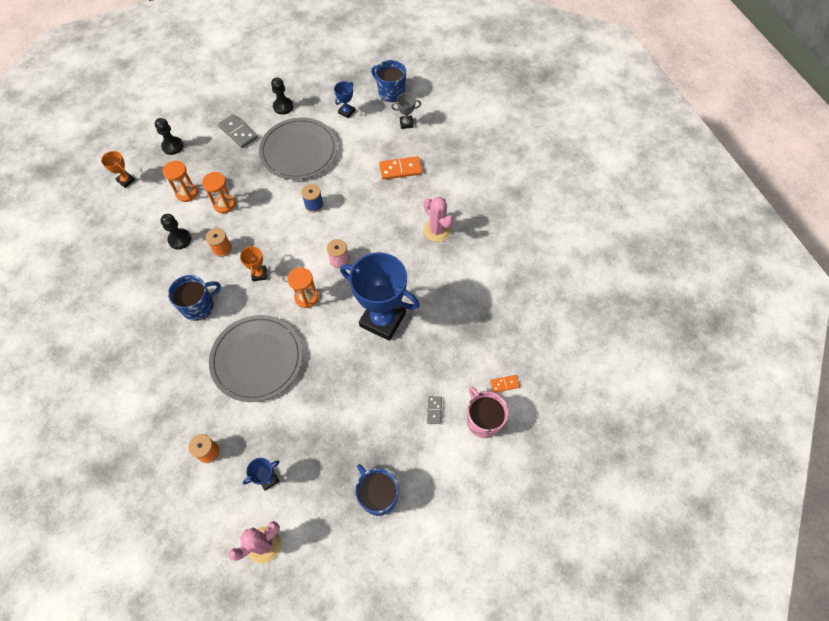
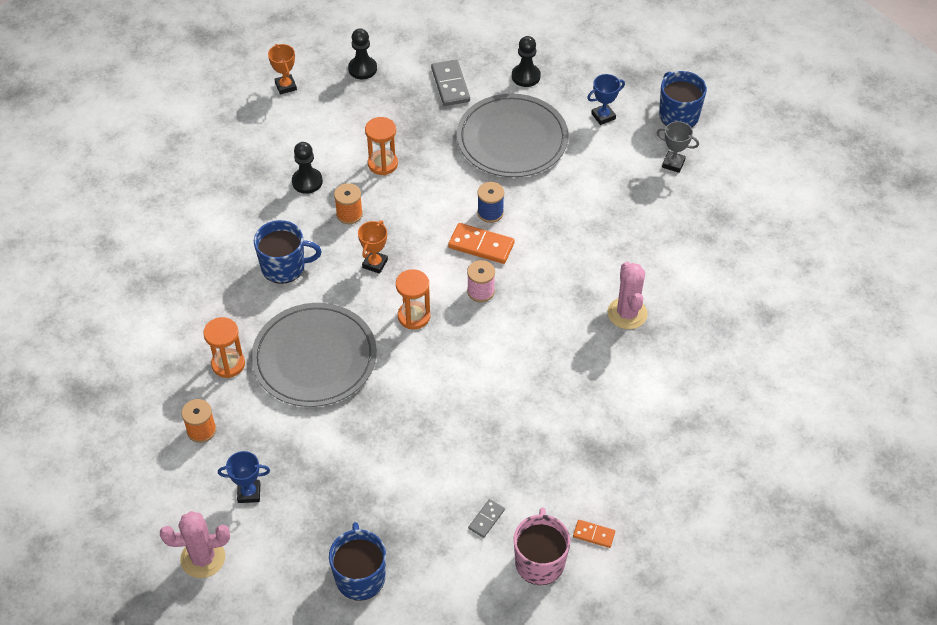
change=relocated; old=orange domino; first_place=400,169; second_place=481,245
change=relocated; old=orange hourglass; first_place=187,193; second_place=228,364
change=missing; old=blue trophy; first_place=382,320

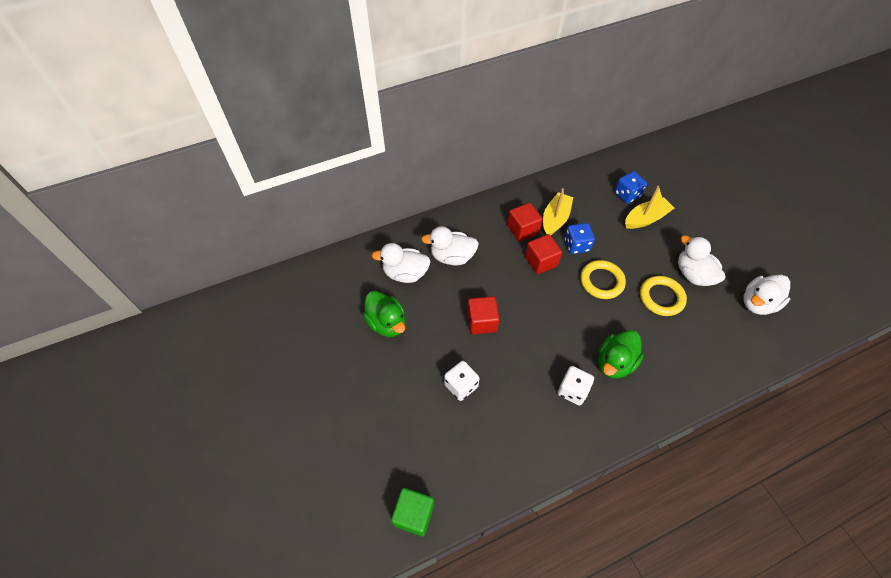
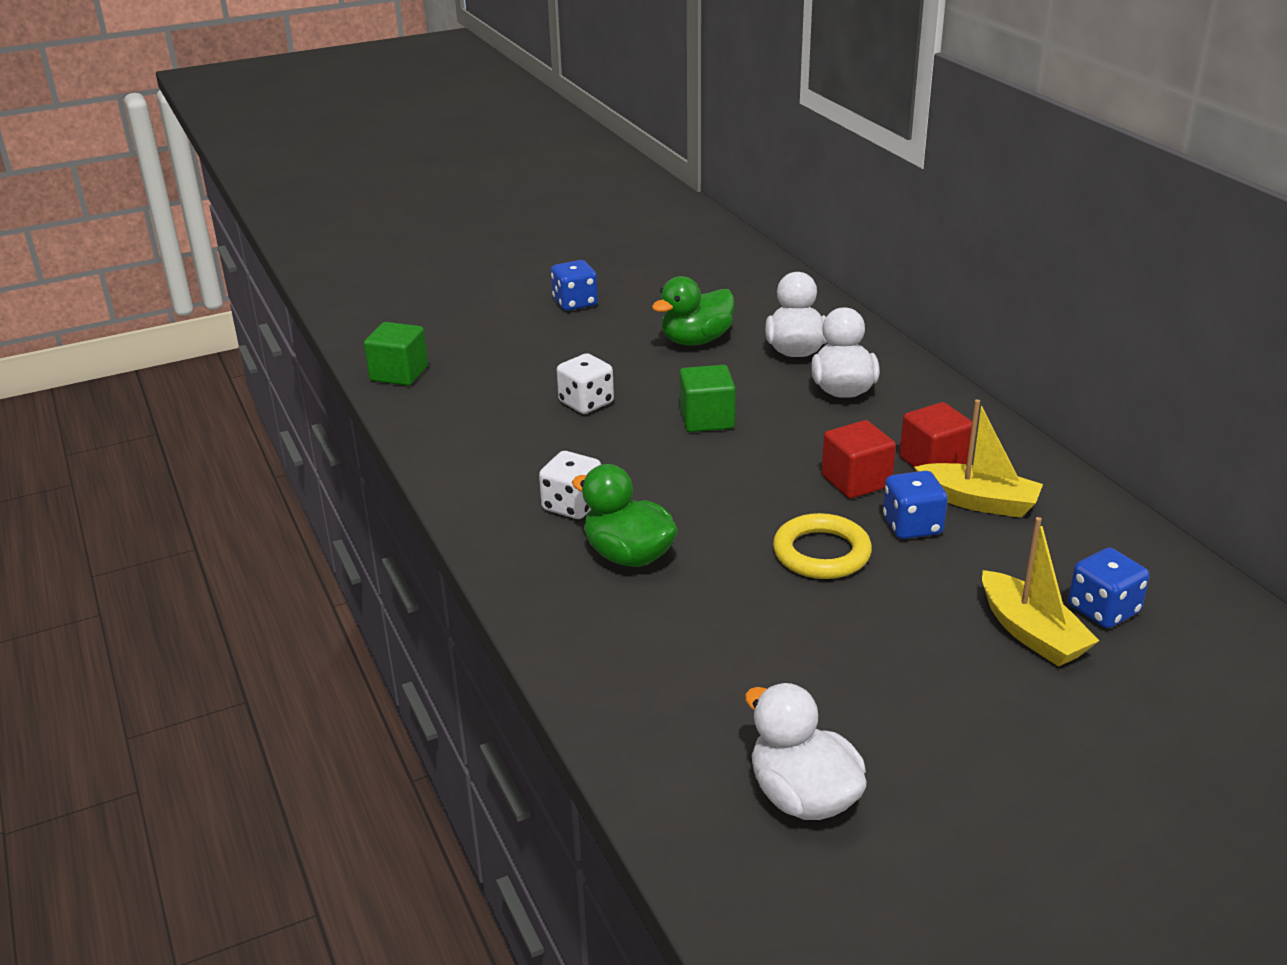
change=missing; old=white duck; first_place=693,274
change=missing; old=yellow ring; first_place=661,297
change=colour; old=red cube; new=green cube; first_place=482,322; second_place=706,419
change=appeared; new=blue dice; second_place=575,303

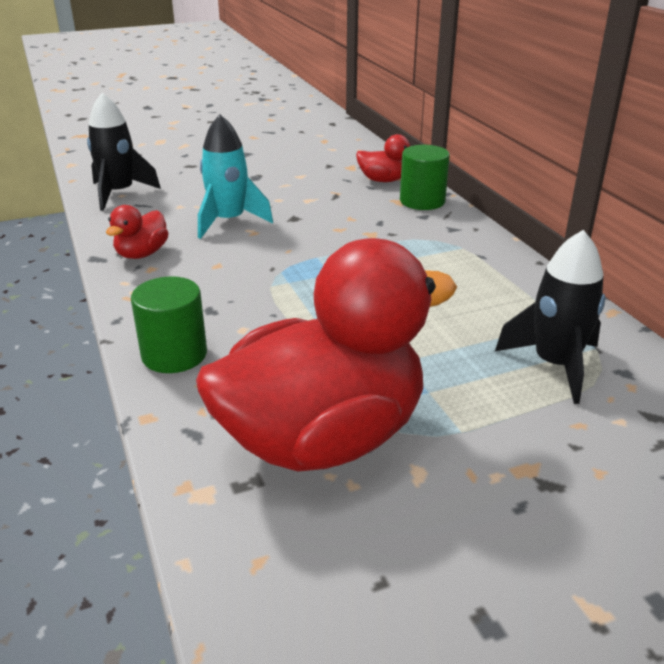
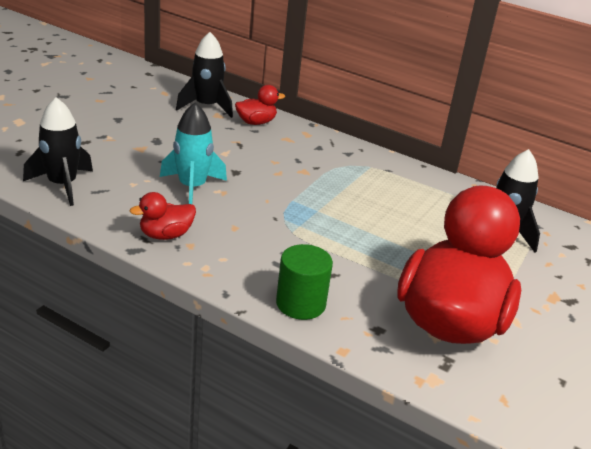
change=missing; old=green cylinder; first_place=422,201
change=spun; old=red duck; first_place=142,254; second_place=165,235; degrees=75
change=appeared; new=black rocket; second_place=206,106

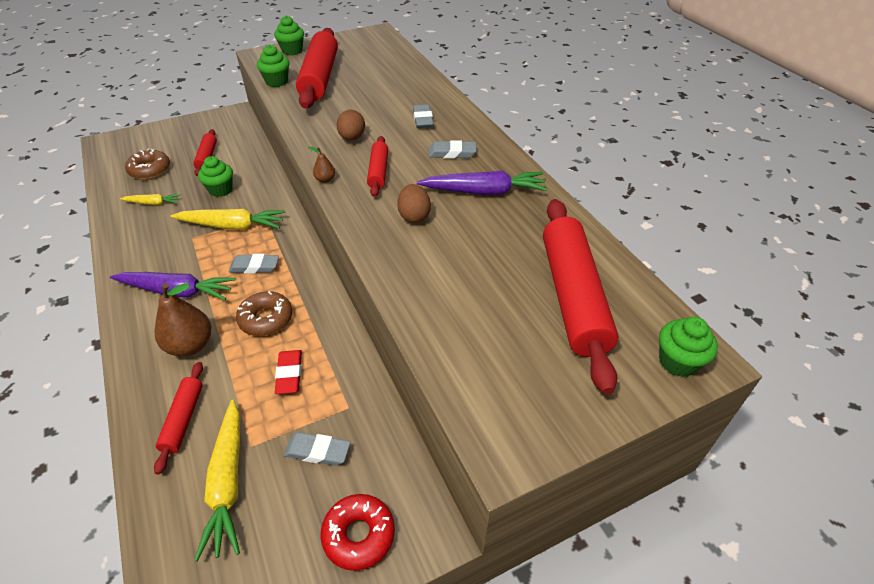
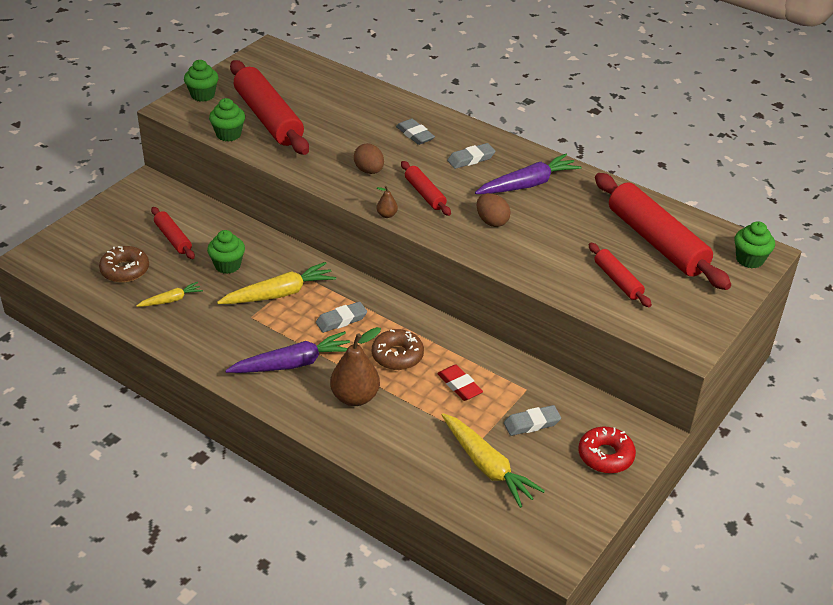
change=relocated; old=red rolling pin; first_place=183,419; second_place=618,280

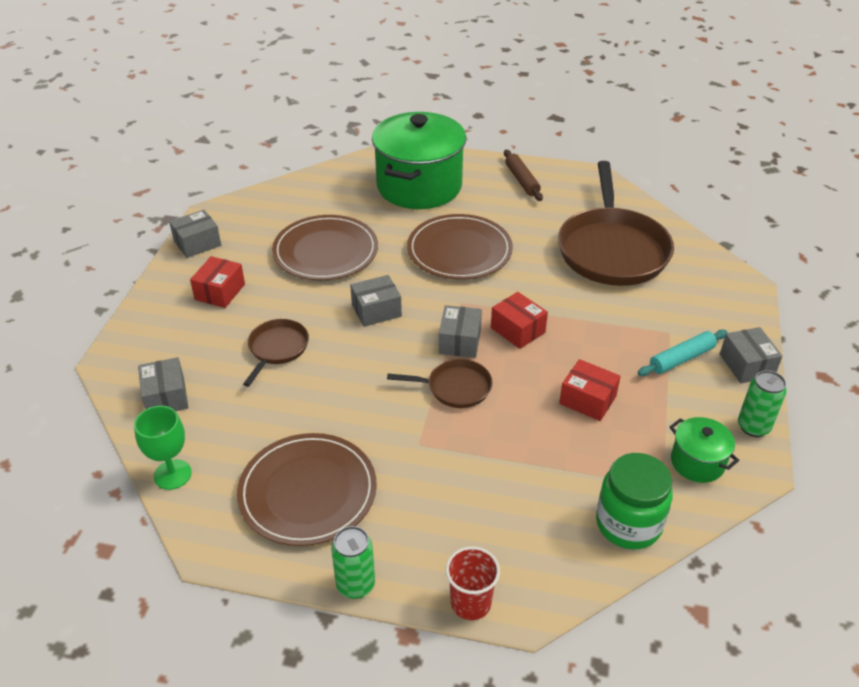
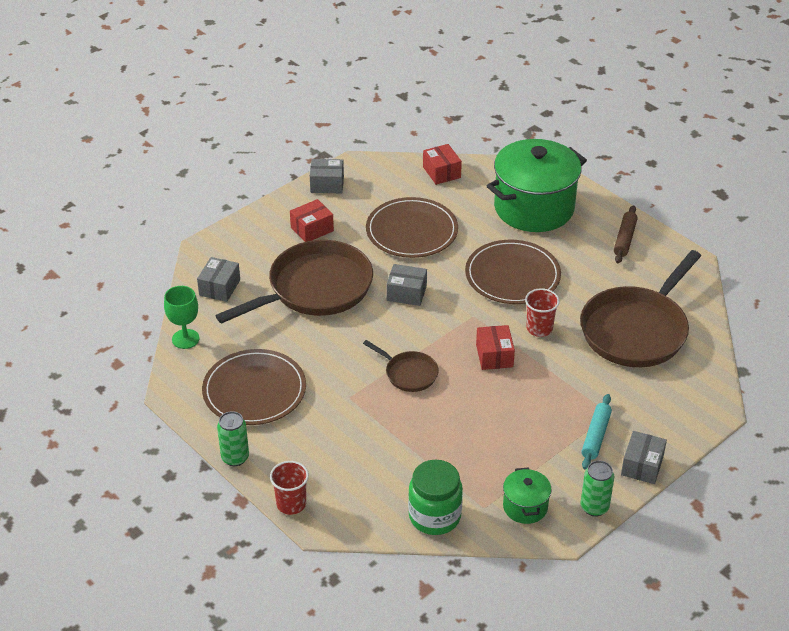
change=missing; old=grey box; first_place=460,341
change=size; old=brown pan; first_place=277,349; second_place=315,289; factor=2.1
change=spun; old=turquoise rolling pin; first_place=681,359; second_place=596,436; degrees=-75
change=relocated; old=red box; first_place=587,400; second_place=441,172
change=appeared; new=red cup; second_place=539,328

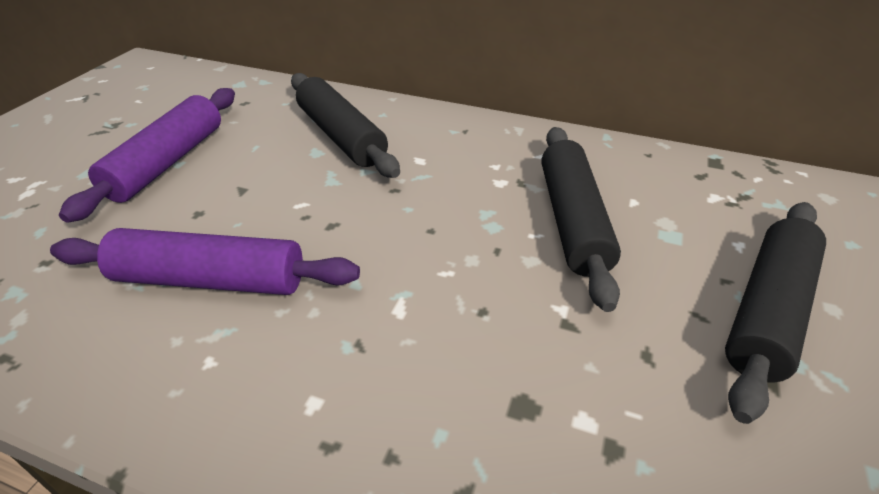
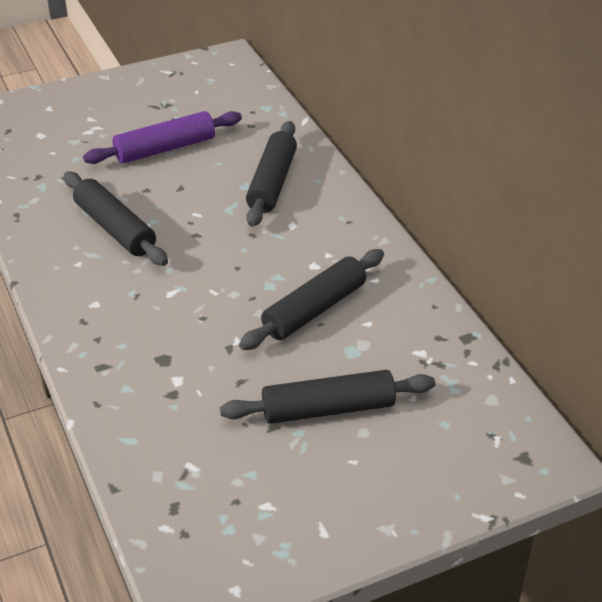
change=colour; old=purple rolling pin; new=black rolling pin; first_place=210,280; second_place=115,228

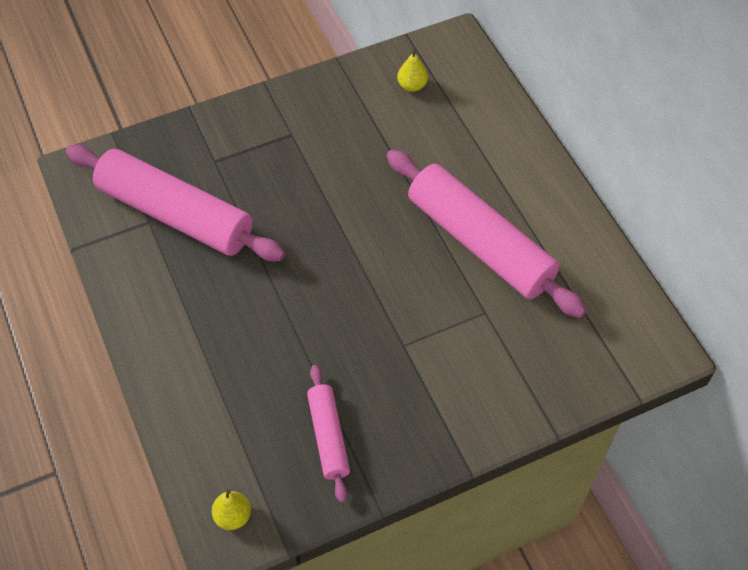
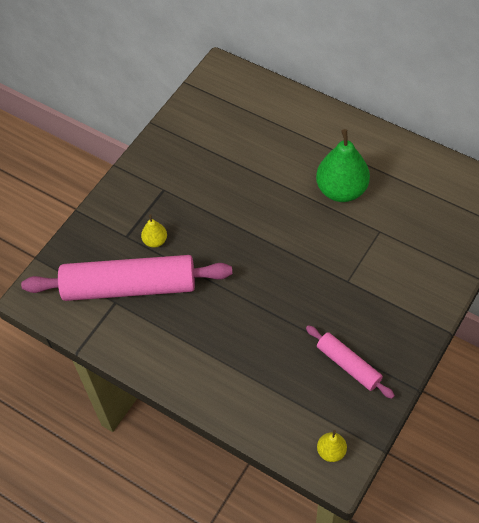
change=relocated; old=yellow pear; first_place=412,86; second_place=155,241
change=exchanged; old=pink rolling pin; new=green pear; first_place=480,242; second_place=341,190

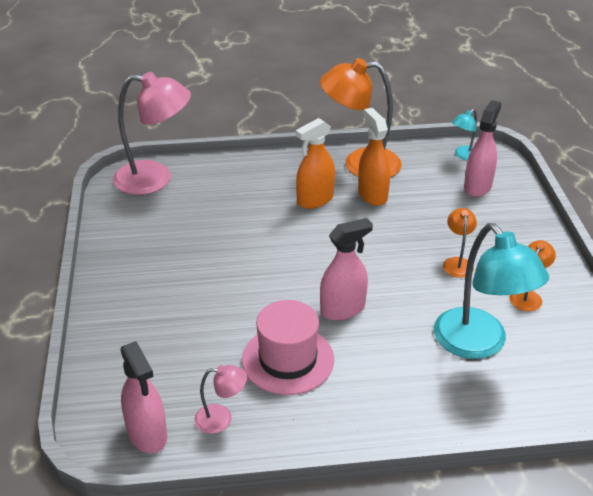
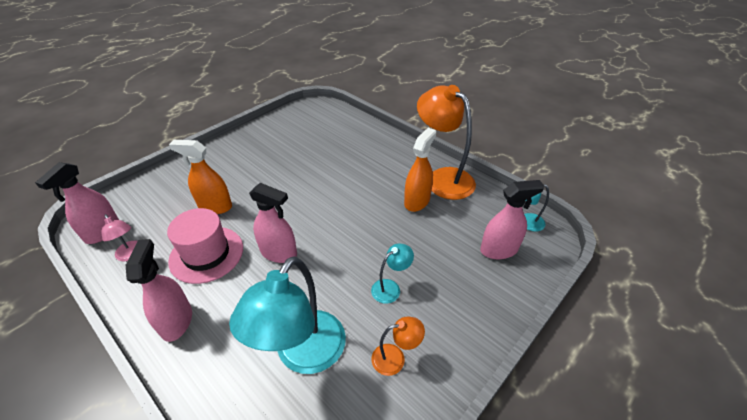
change=missing; old=pink lamp; first_place=155,179
change=relocated; old=orange spray bottle; first_place=315,200; second_place=215,206
change=colour; old=orange lamp; new=turquoise lamp; first_place=457,263; second_place=390,287
change=appeared; new=pink spray bottle; second_place=176,321

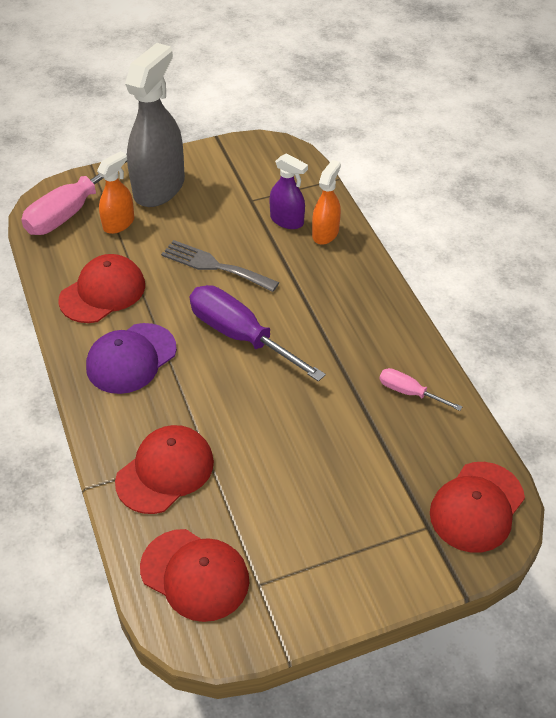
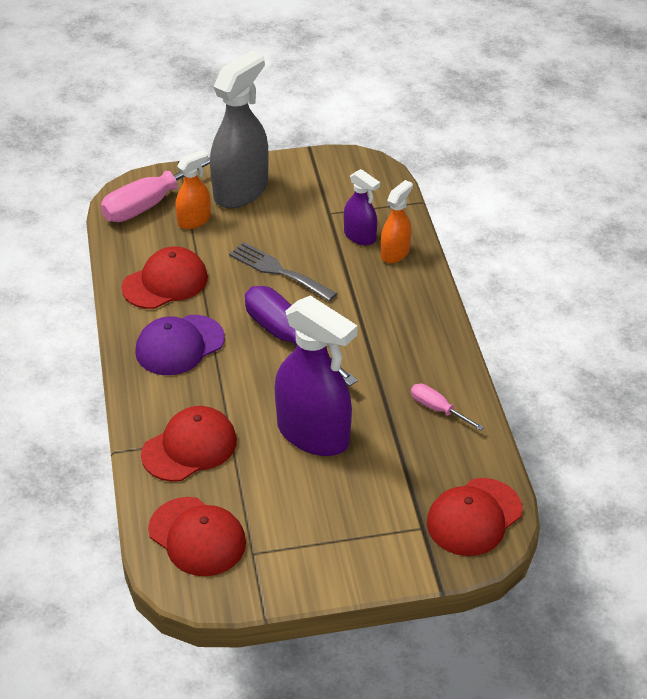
change=appeared; new=purple spray bottle; second_place=313,434

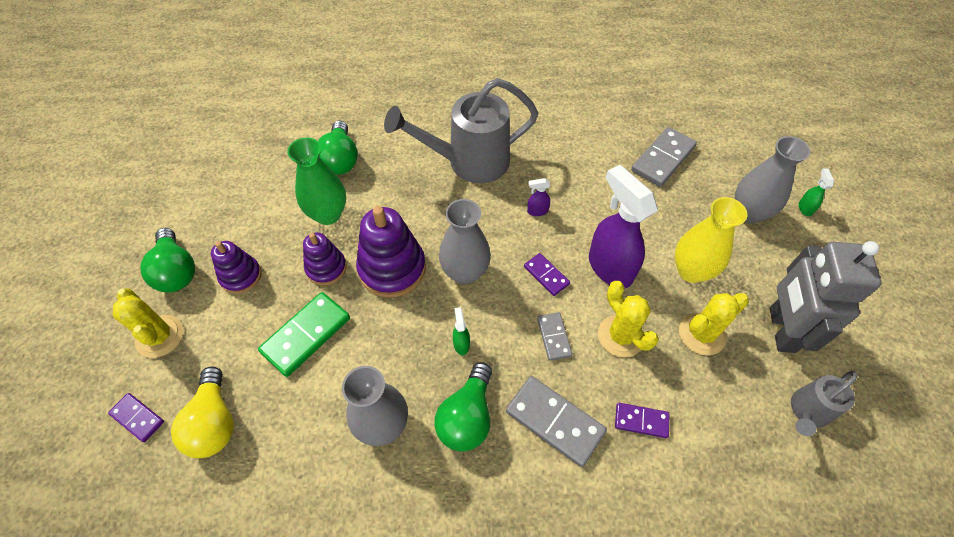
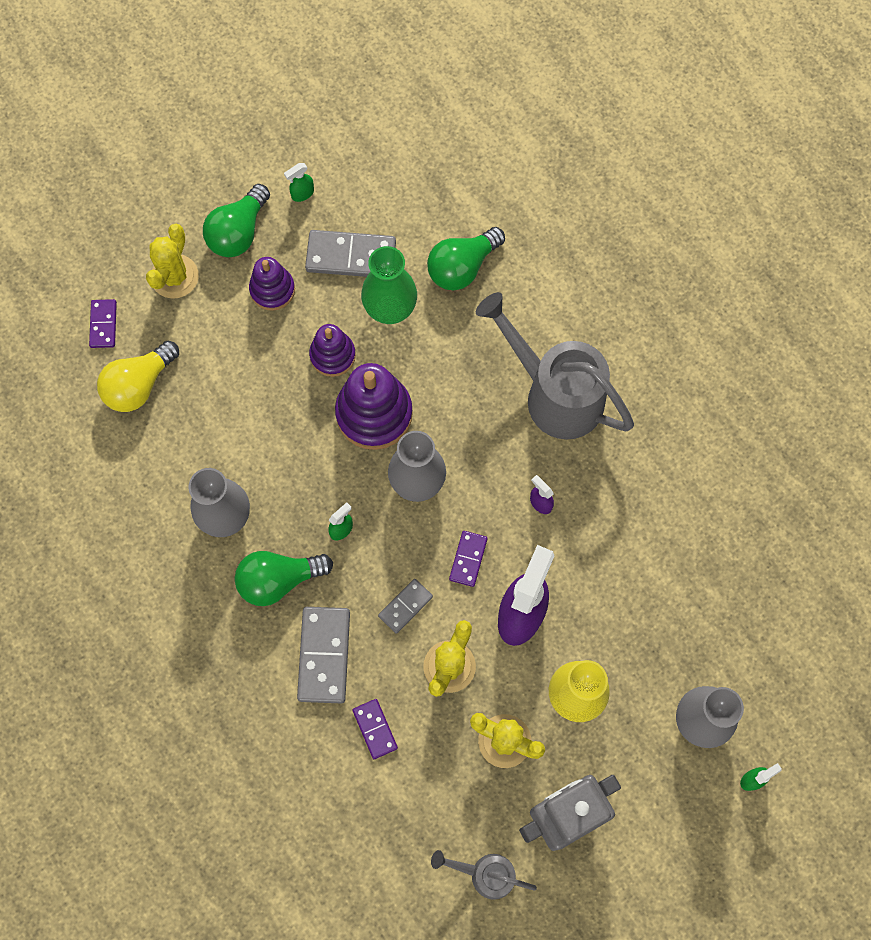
change=relocated; old=grey domino; first_place=663,159; second_place=351,256
change=missing; old=green domino; first_place=306,335
change=appeared; new=green spray bottle; second_place=302,194

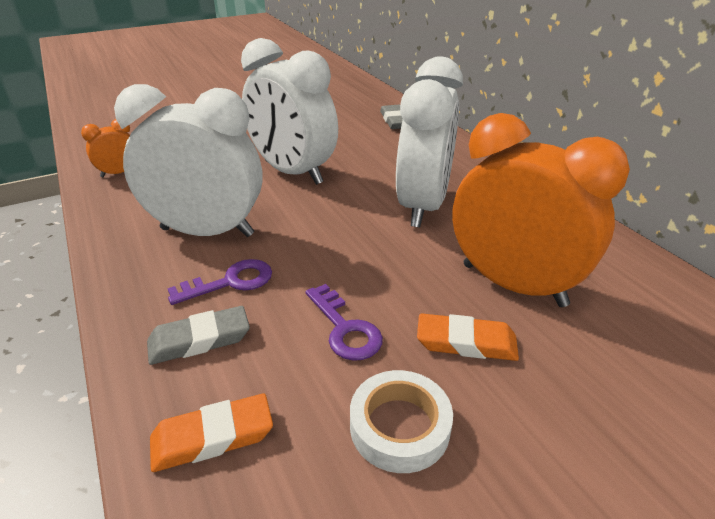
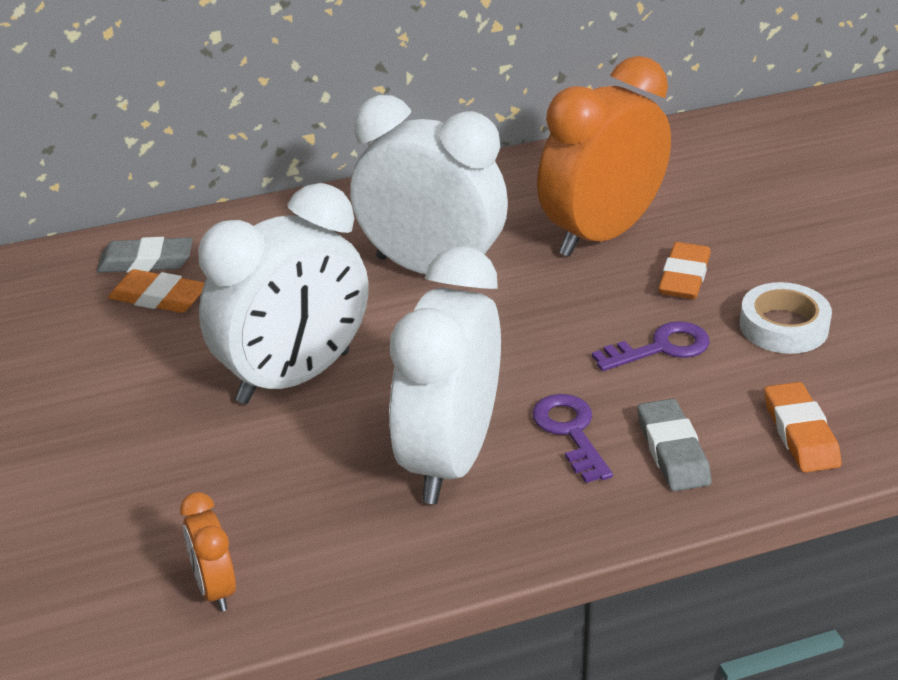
change=appeared; new=orange eraser; second_place=159,298

